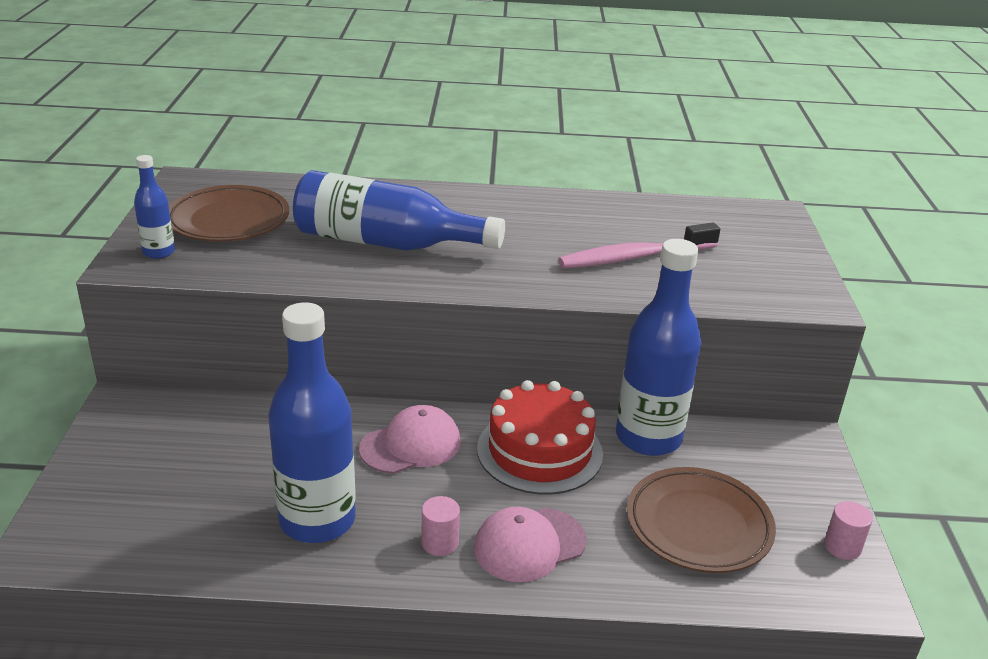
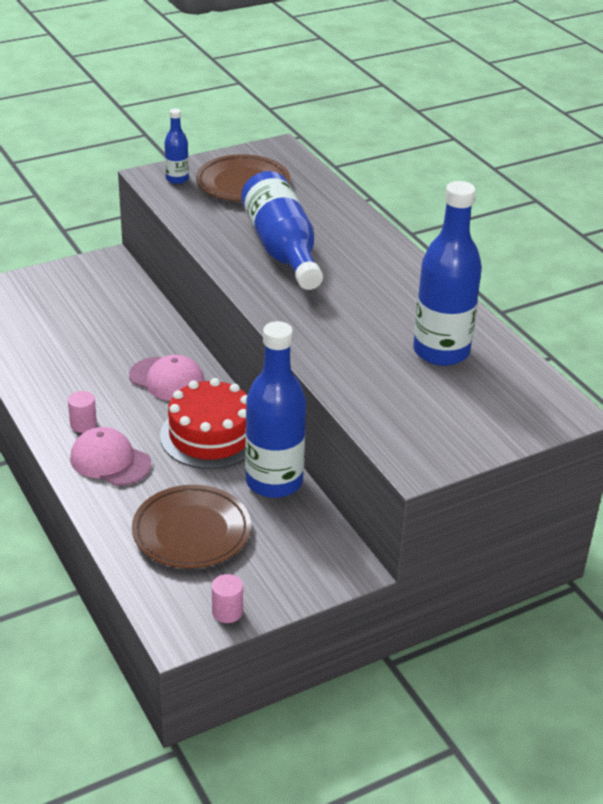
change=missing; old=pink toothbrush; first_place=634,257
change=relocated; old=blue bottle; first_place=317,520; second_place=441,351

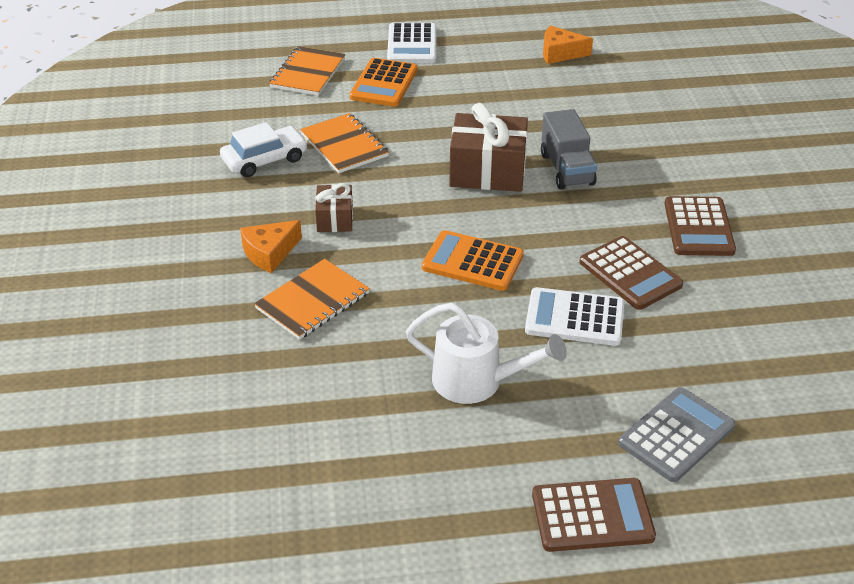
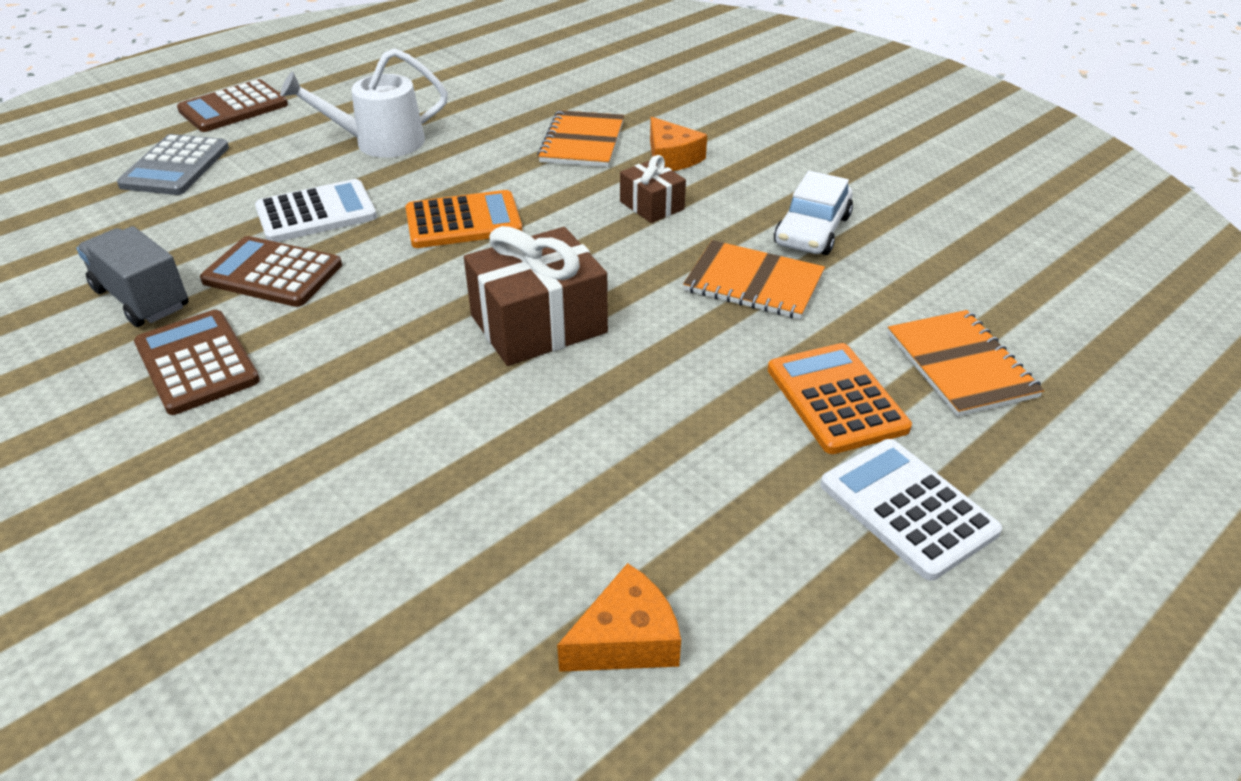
change=relocated; old=grey truck; first_place=567,169; second_place=141,298
change=spun; old=orange cheese; first_place=269,253; second_place=671,158; degrees=135

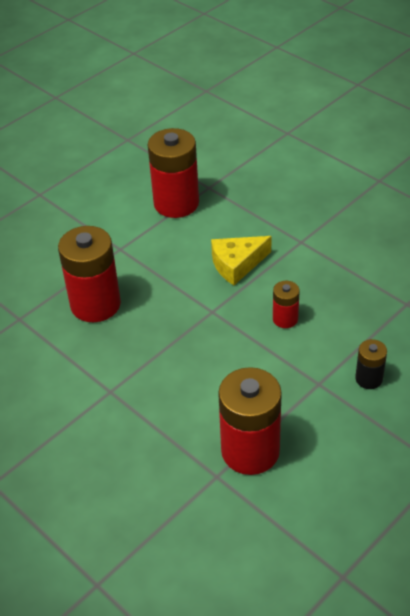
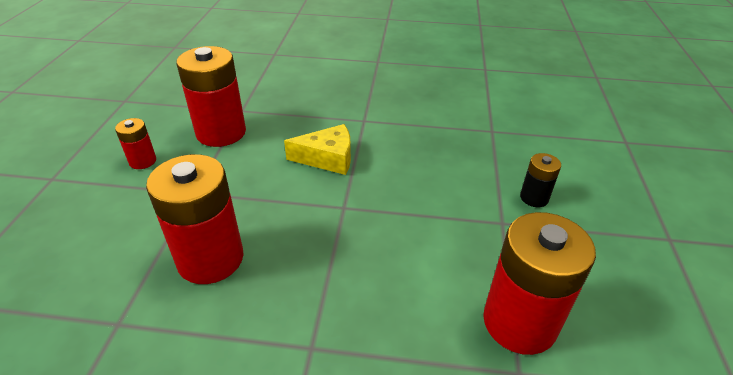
change=spun; old=yellow cheese; first_place=237,264; second_place=327,158; degrees=-120
change=relocated; old=red battery; first_place=285,319; second_place=143,161

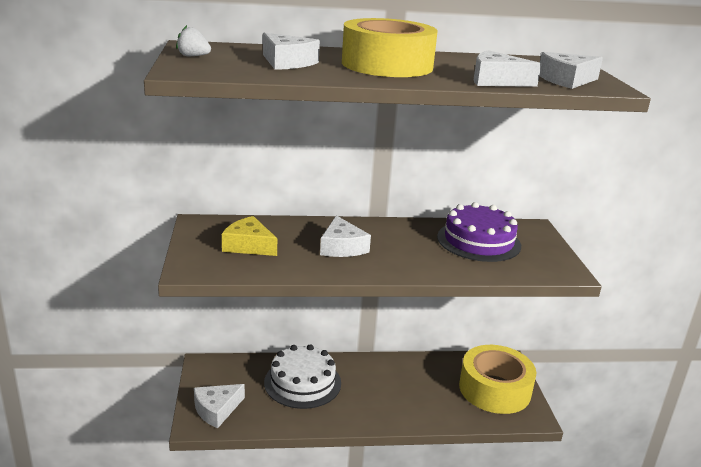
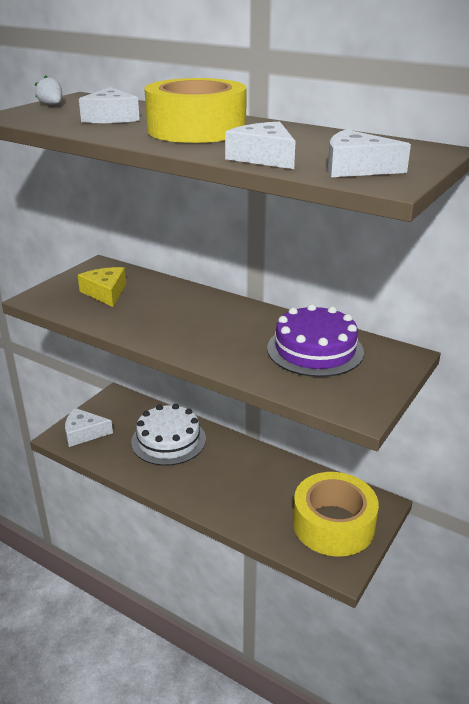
change=missing; old=white cheese; first_place=342,247

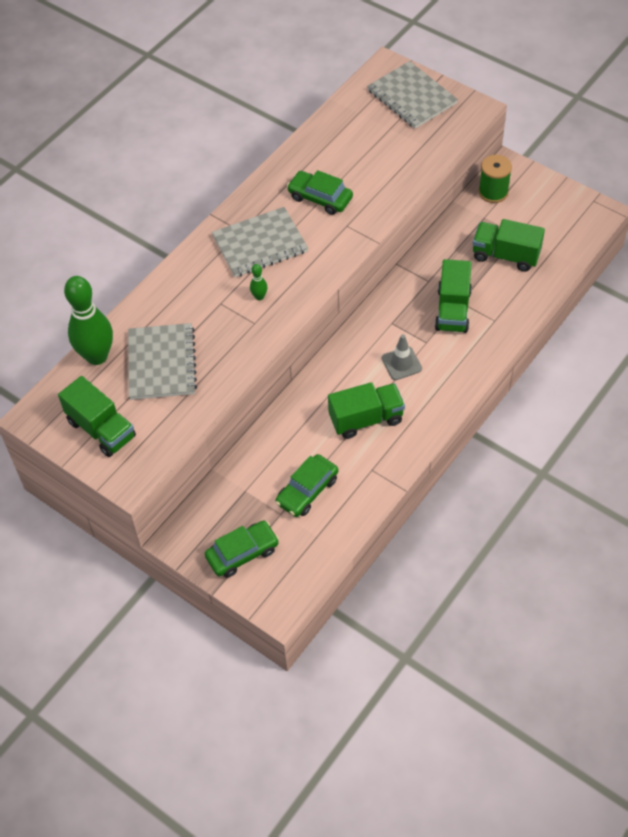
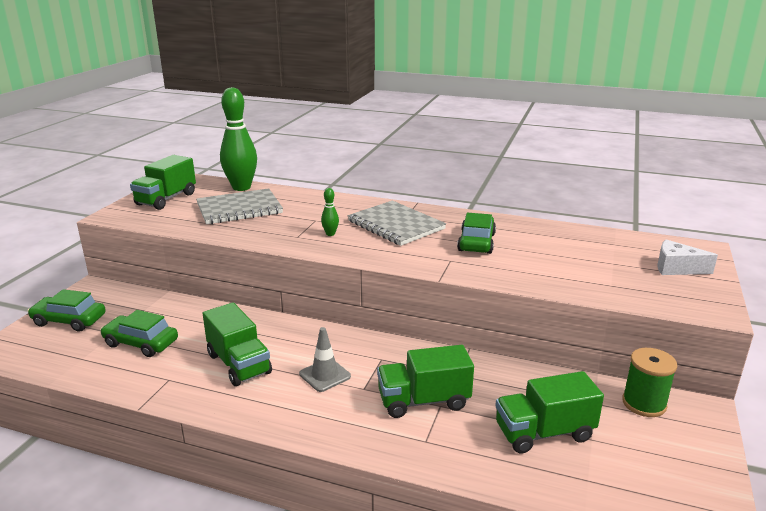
change=exchanged; old=grey notebook; new=white cheese; first_place=412,97; second_place=676,268
change=spun; old=green truck; first_place=505,255; second_place=544,433; degrees=-105
change=spun; old=green car; first_place=242,553; second_place=69,320; degrees=150

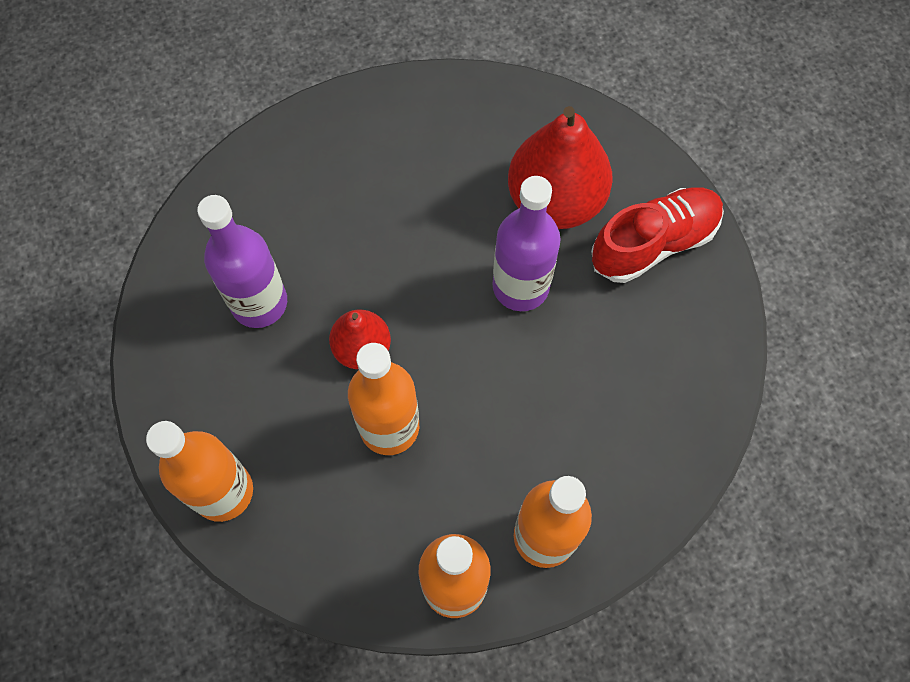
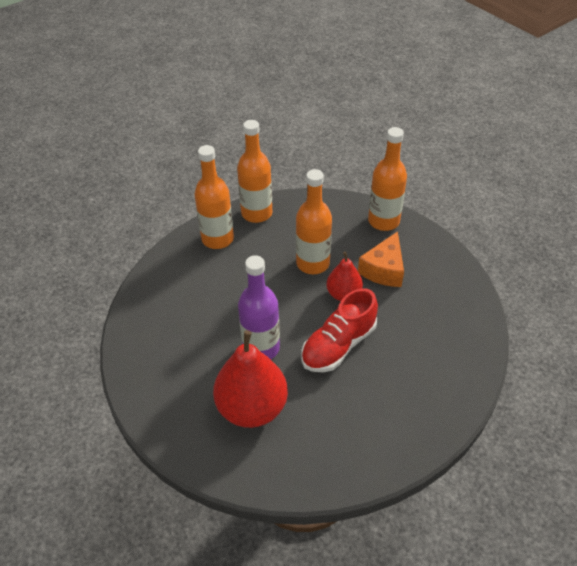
change=relocated; old=red shoe; first_place=653,243; second_place=338,345
change=missing; old=purple bottle; first_place=259,303
change=appeared; new=orange cheese; second_place=384,270

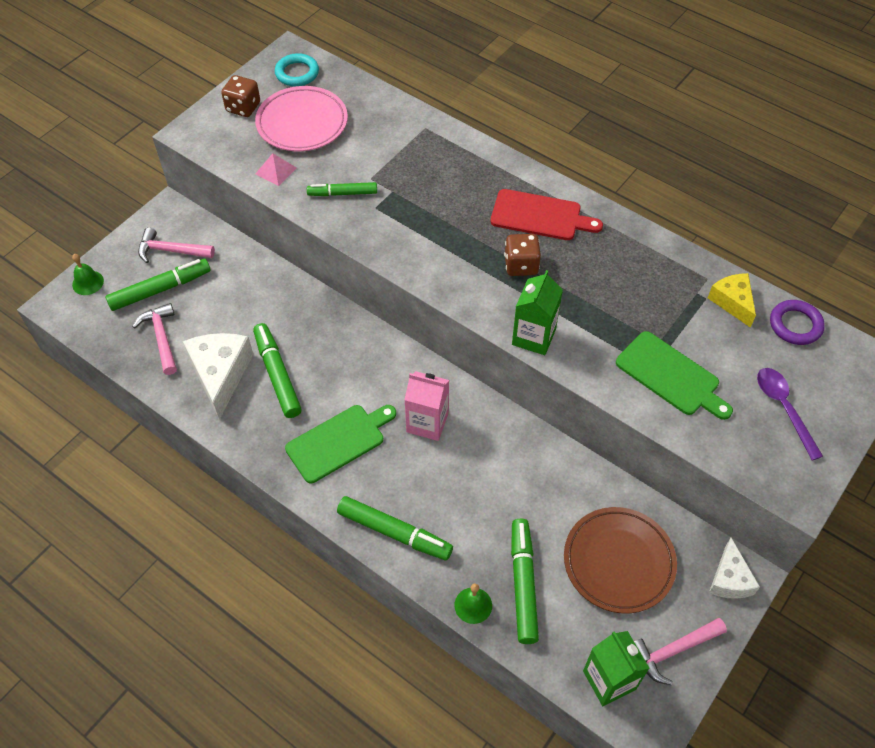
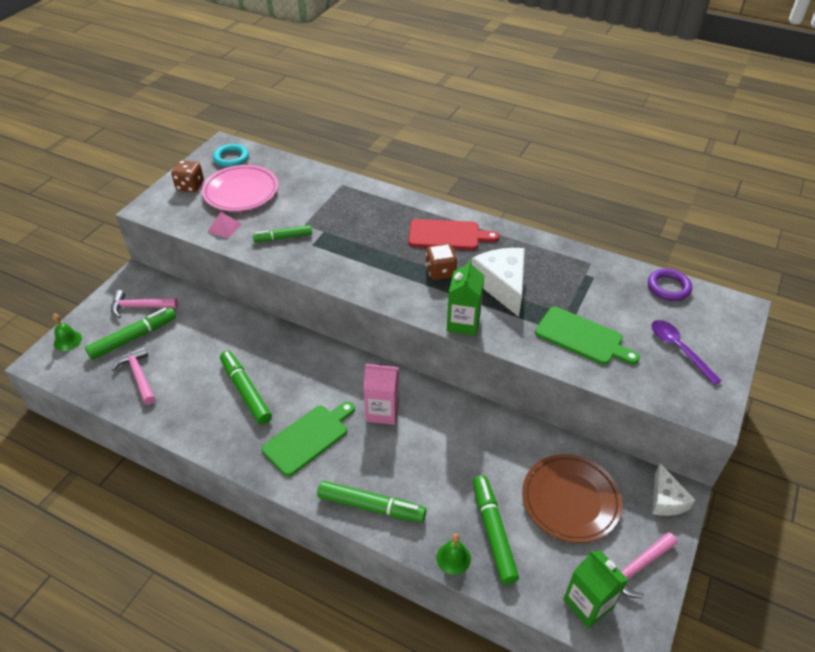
change=missing; old=yellow cheese; first_place=732,302
change=relocated; old=white cheese; first_place=220,375; second_place=502,285

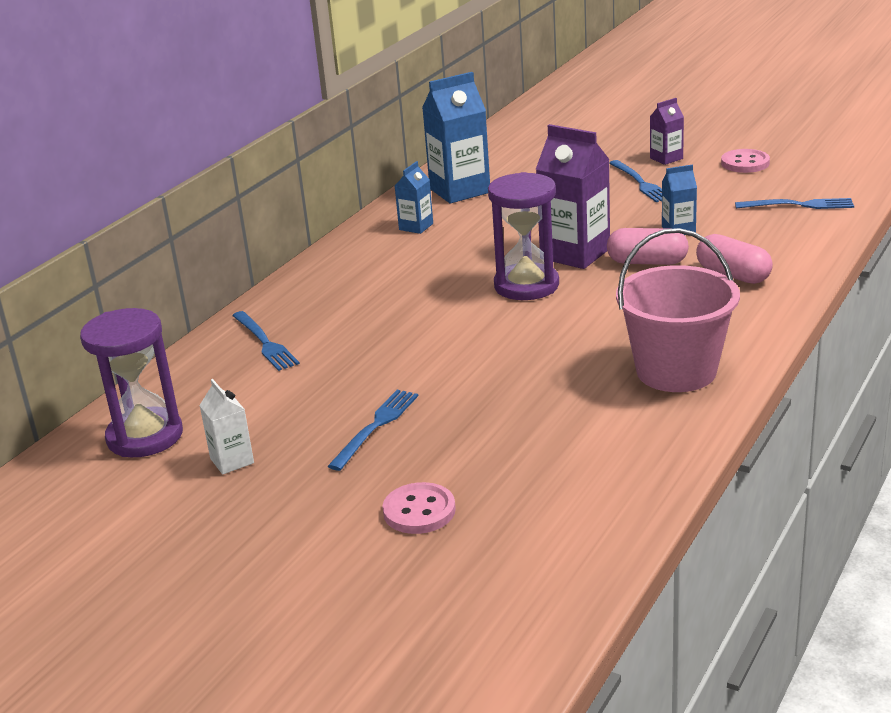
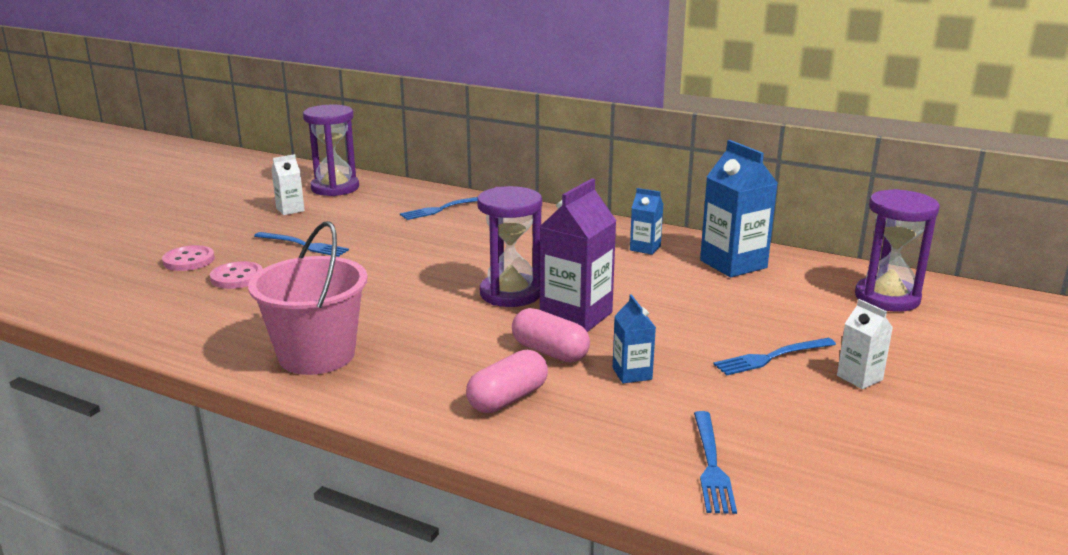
change=colour; old=purple carton; new=white carton; first_place=666,158; second_place=859,378
change=relocated; old=pink button; first_place=745,163; second_place=237,277
change=spun; old=pink capsule; first_place=647,262; second_place=550,352; degrees=-60
change=appeared; new=purple hourglass; second_place=887,298

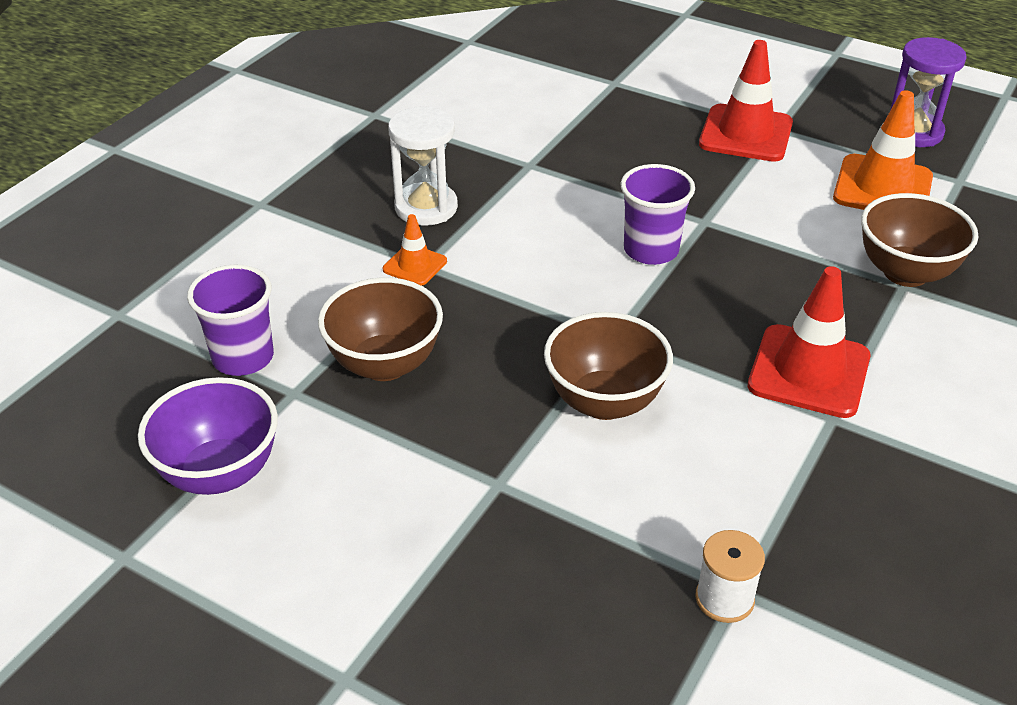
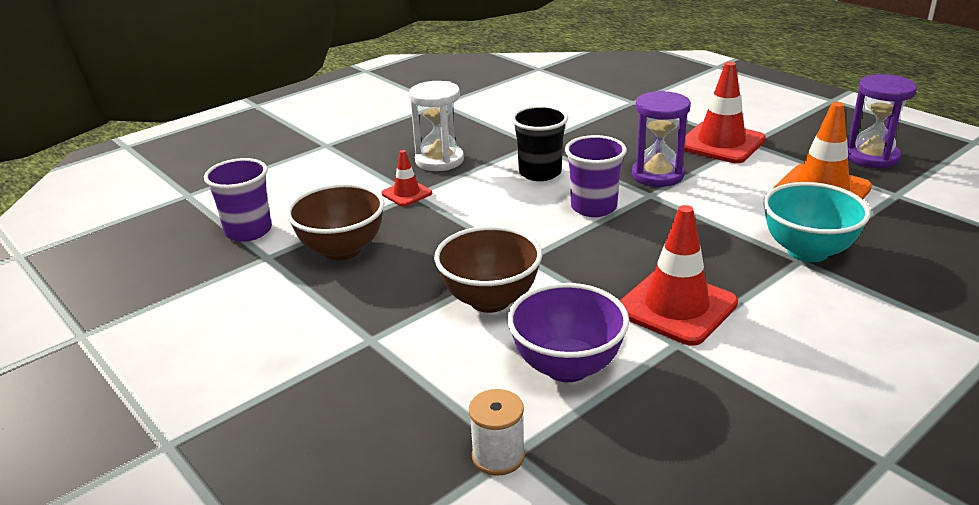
change=colour; old=brown bowl; new=turquoise bowl; first_place=905,273; second_place=807,251
change=colour; old=orange traffic cone; new=red traffic cone; first_place=415,265; second_place=406,193
change=relocated; old=purple bowl; first_place=220,473; second_place=567,367
change=appeared; new=purple hourglass; second_place=657,175
change=appeared; new=black cup; second_place=540,173

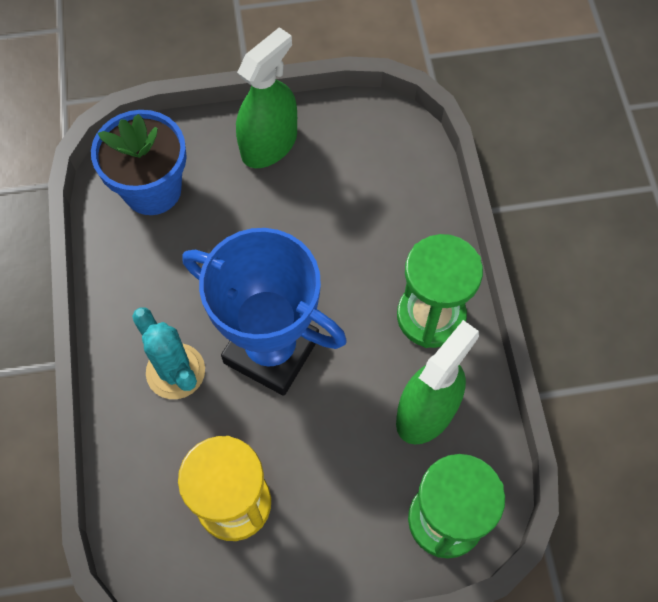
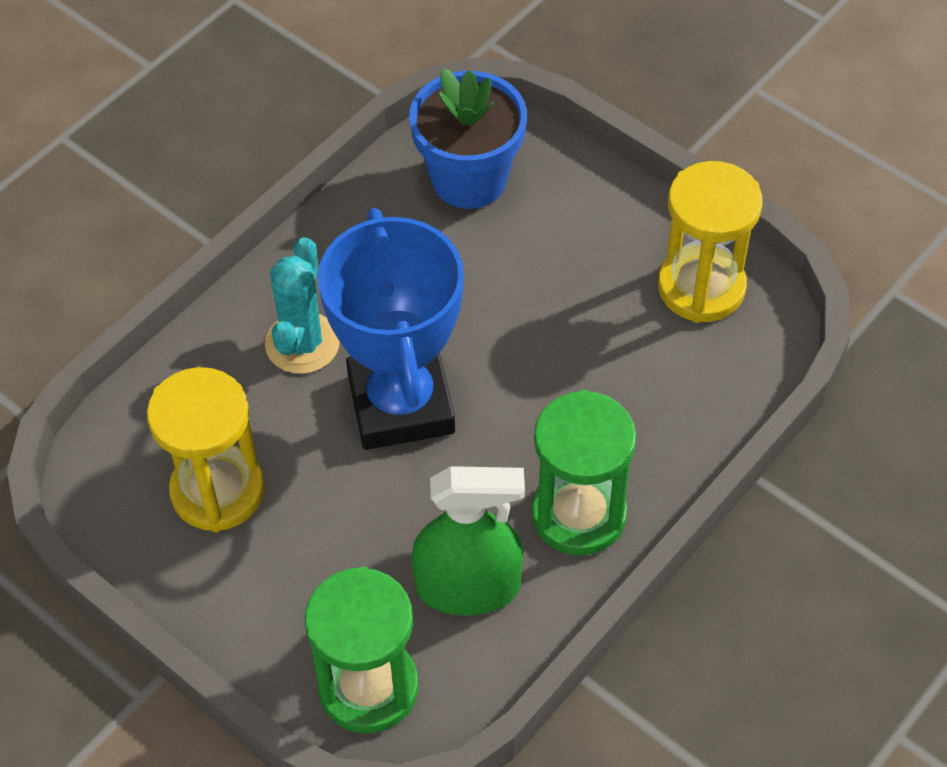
change=missing; old=green spray bottle; first_place=269,144
change=appeared; new=yellow hourglass; second_place=701,287

